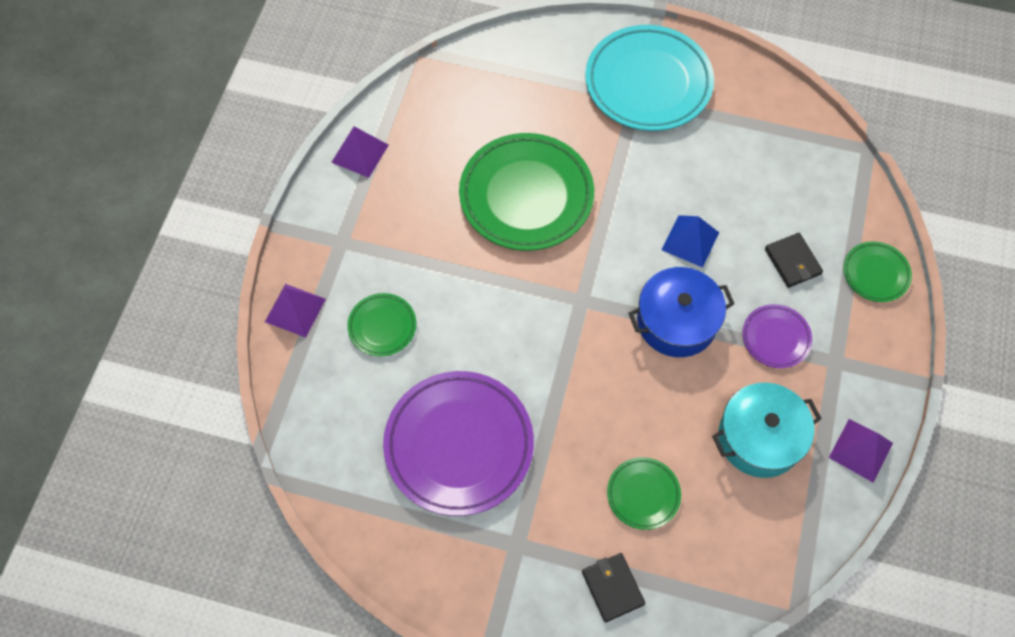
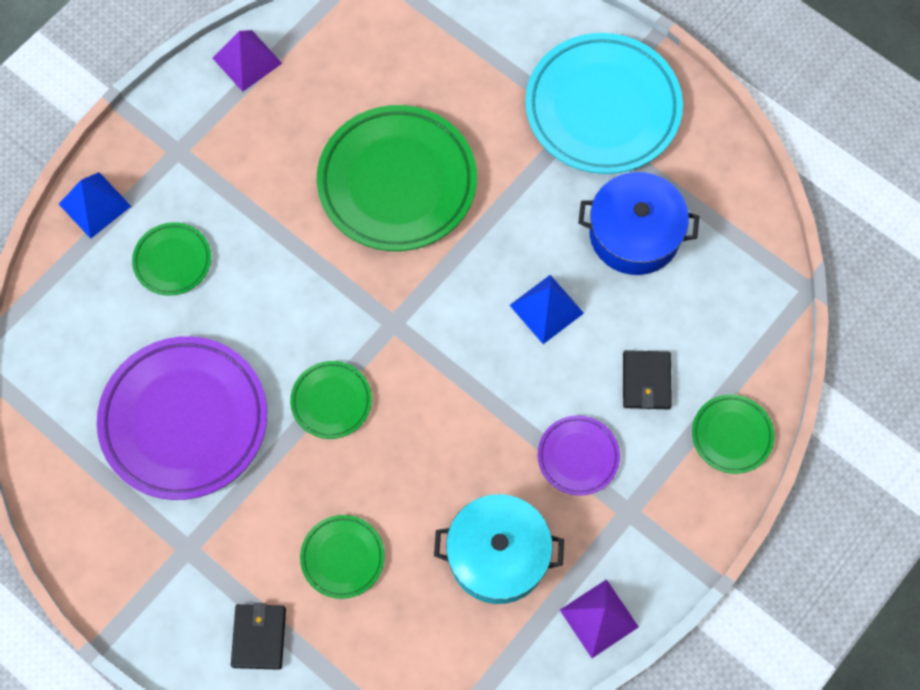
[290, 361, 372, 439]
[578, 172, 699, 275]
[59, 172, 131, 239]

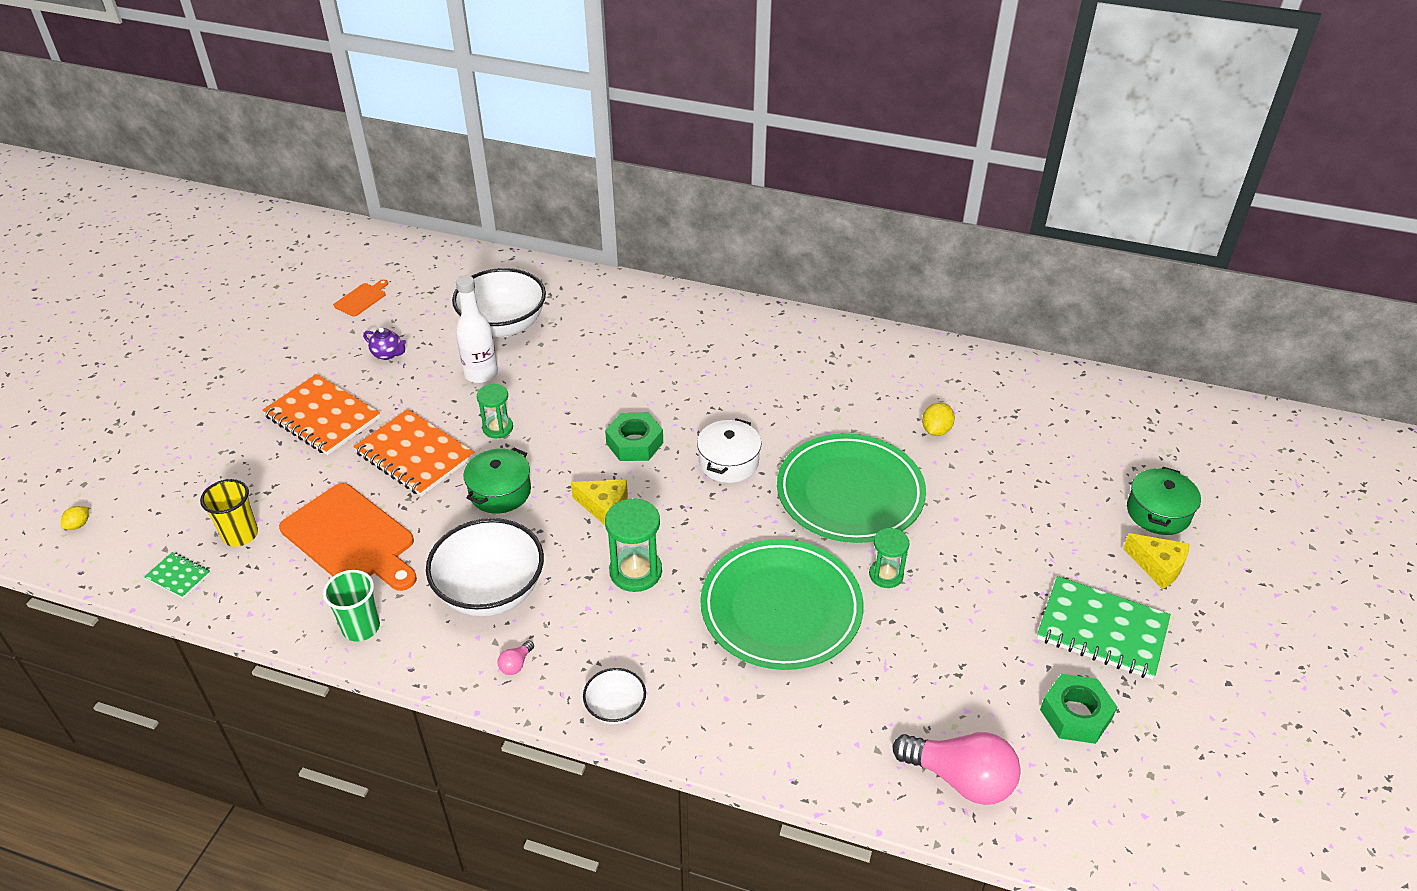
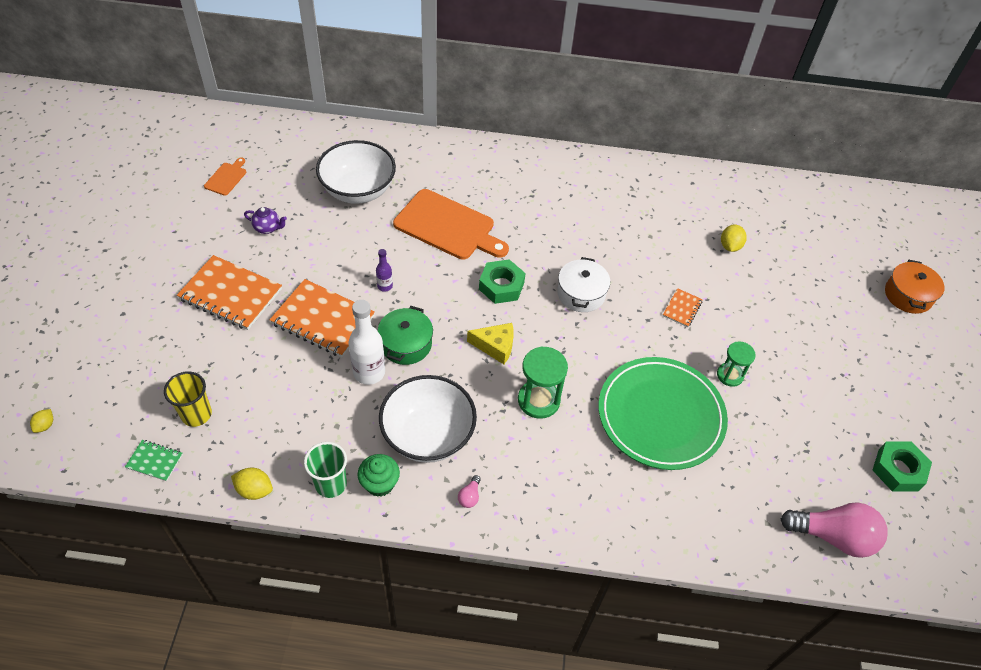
[583, 668, 646, 724] (first image)
[1037, 576, 1171, 679] (first image)
[1123, 533, 1189, 589] (first image)
[231, 468, 273, 500]
[357, 454, 400, 497]
[393, 189, 509, 260]
[349, 300, 385, 385]
[376, 249, 393, 292]
[663, 288, 703, 327]
[885, 260, 944, 314]

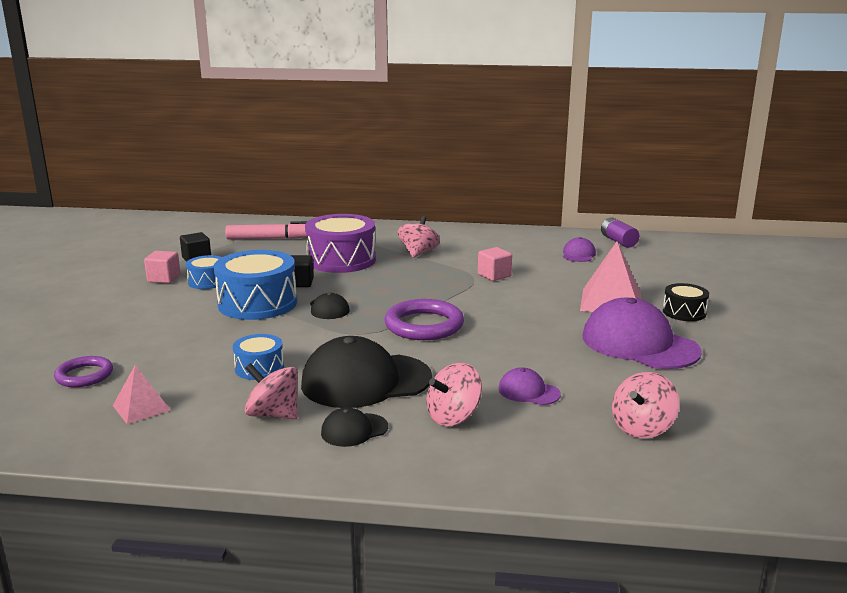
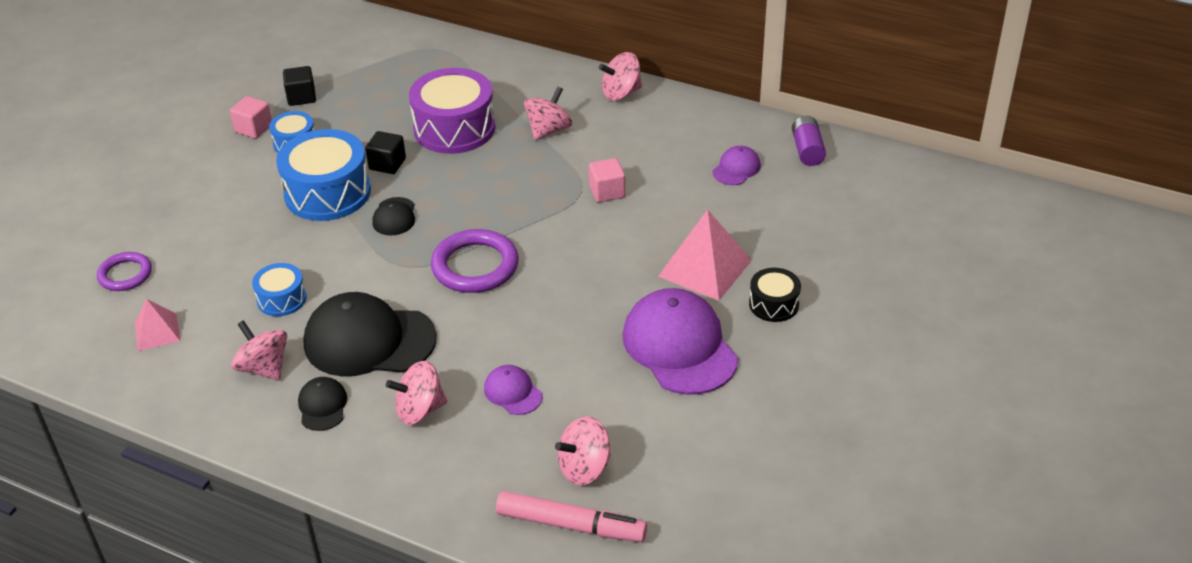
[599, 52, 642, 101]
[496, 491, 647, 542]
[298, 377, 347, 431]

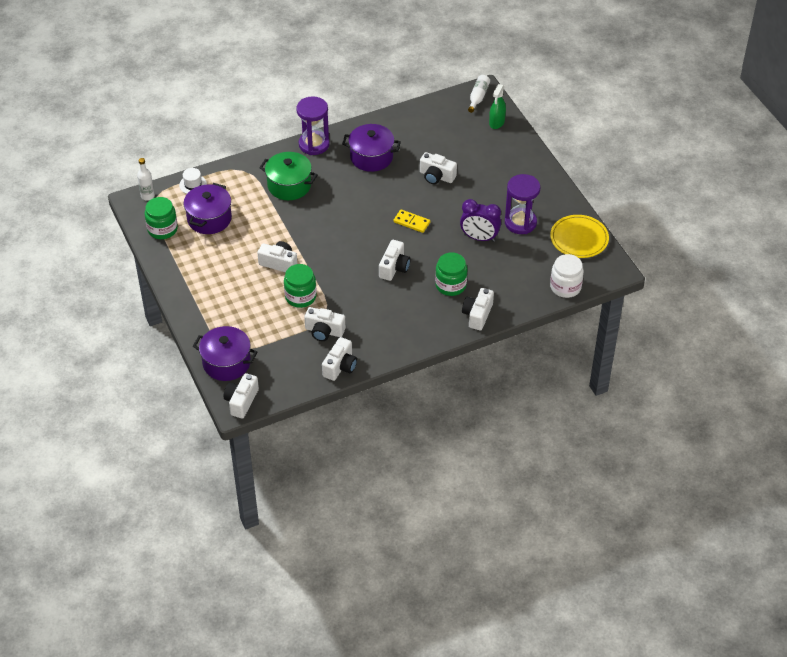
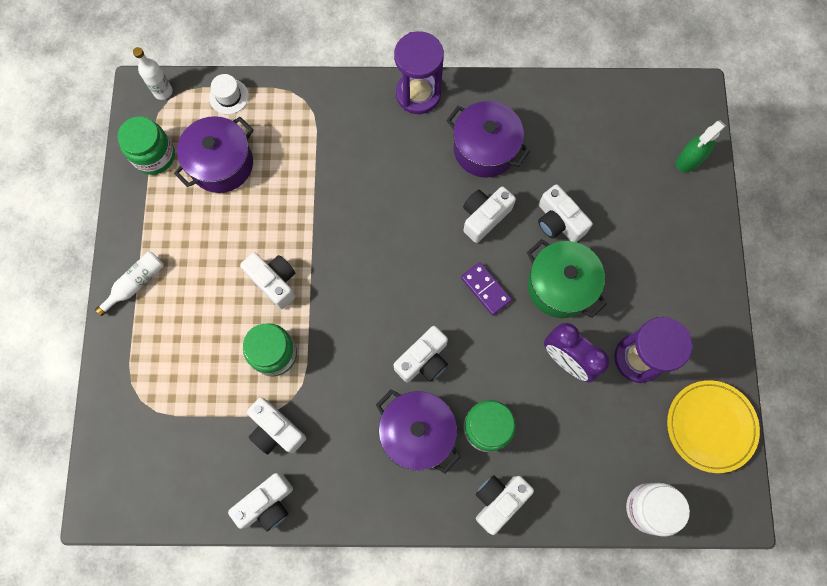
[376, 389, 460, 473]
[463, 186, 516, 243]
[527, 239, 607, 318]
[95, 251, 164, 316]
[461, 262, 512, 315]

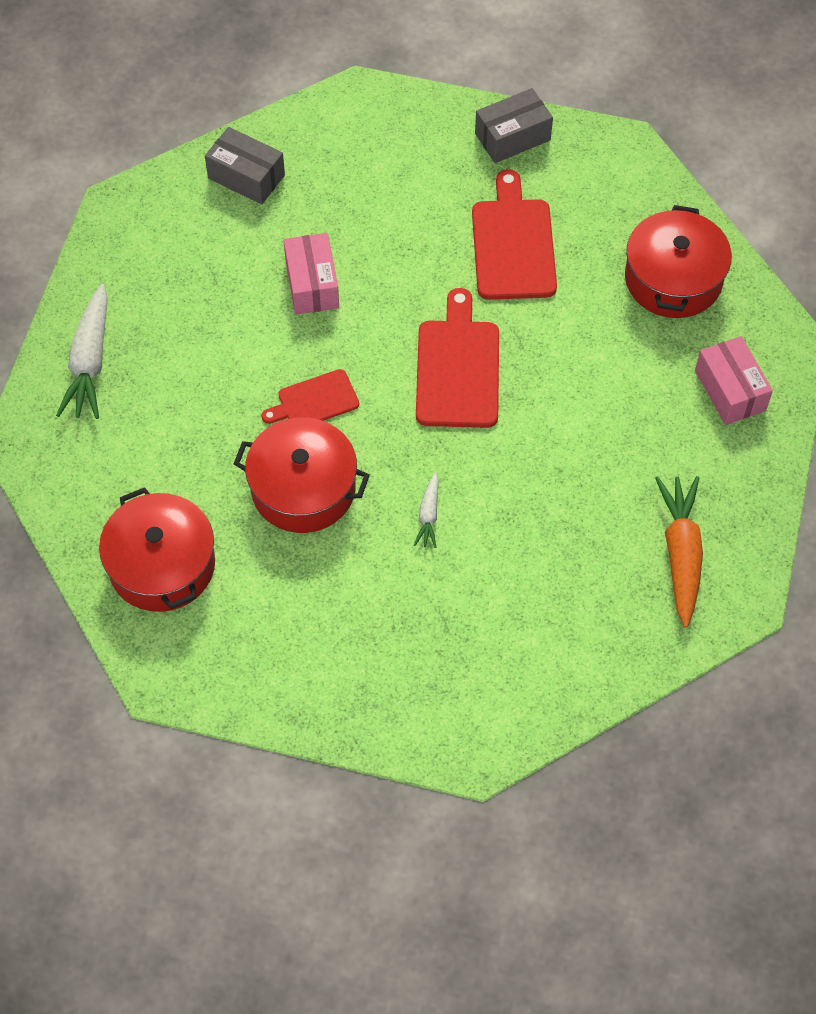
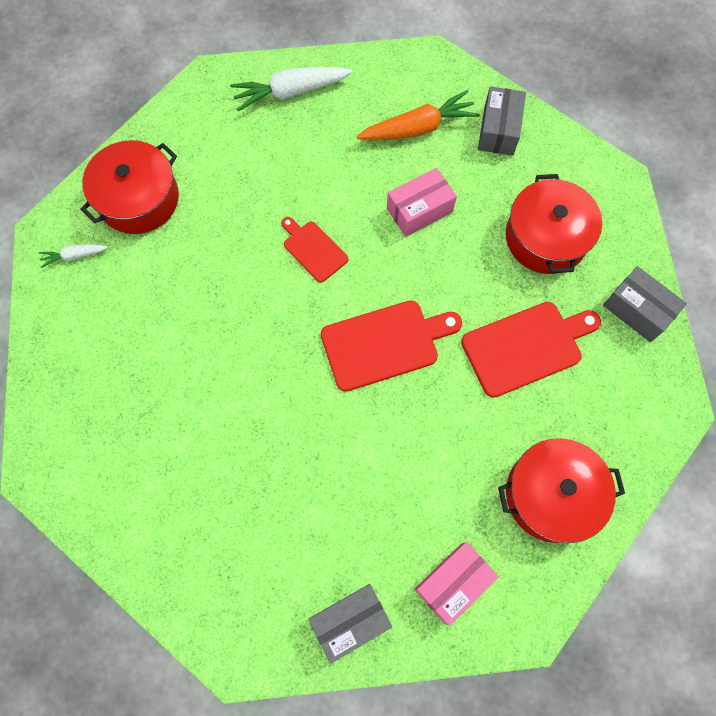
[309, 584, 392, 663]
[506, 174, 602, 274]
[39, 244, 108, 268]
[357, 90, 480, 140]

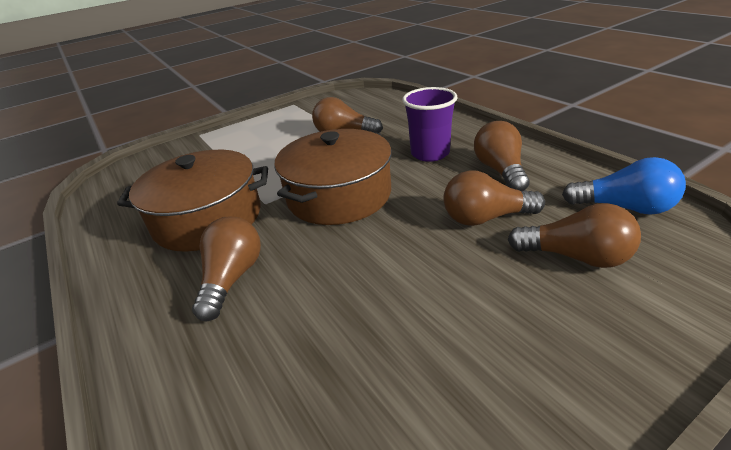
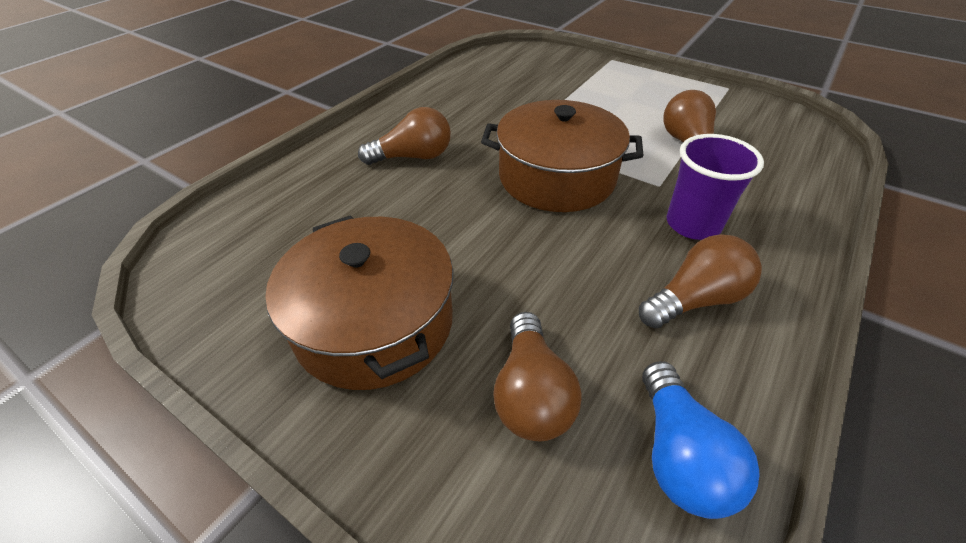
[443, 170, 545, 226] (first image)
[265, 215, 454, 390]

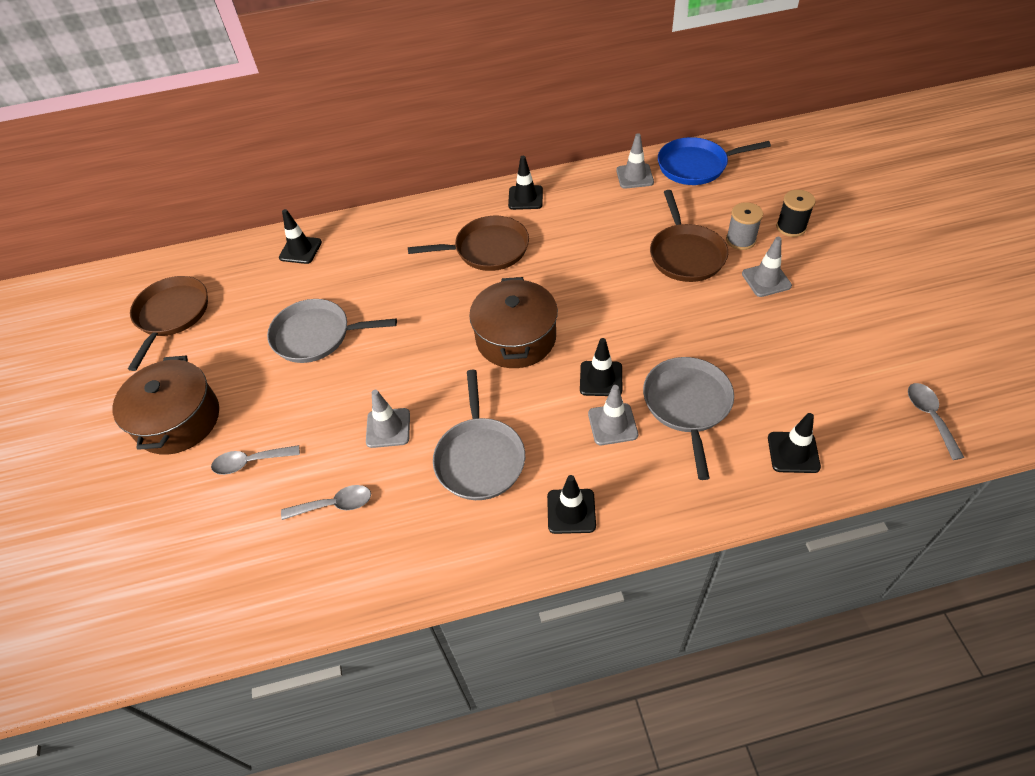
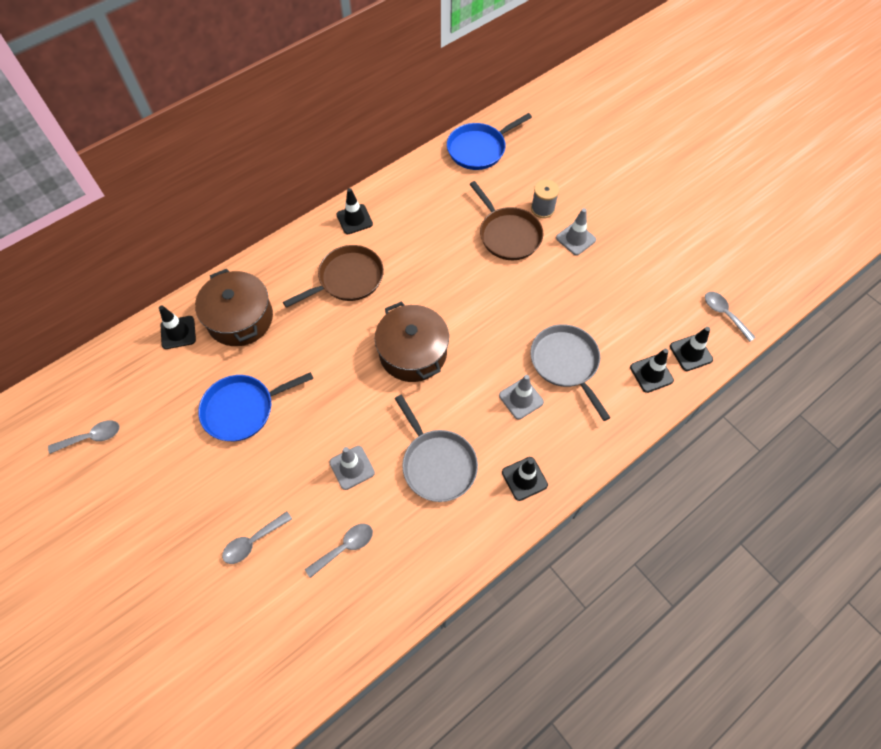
[616, 134, 654, 189] (first image)
[776, 190, 816, 237] (first image)
[195, 269, 273, 346]
[670, 327, 713, 371]
[48, 420, 120, 454]
[198, 372, 313, 441]

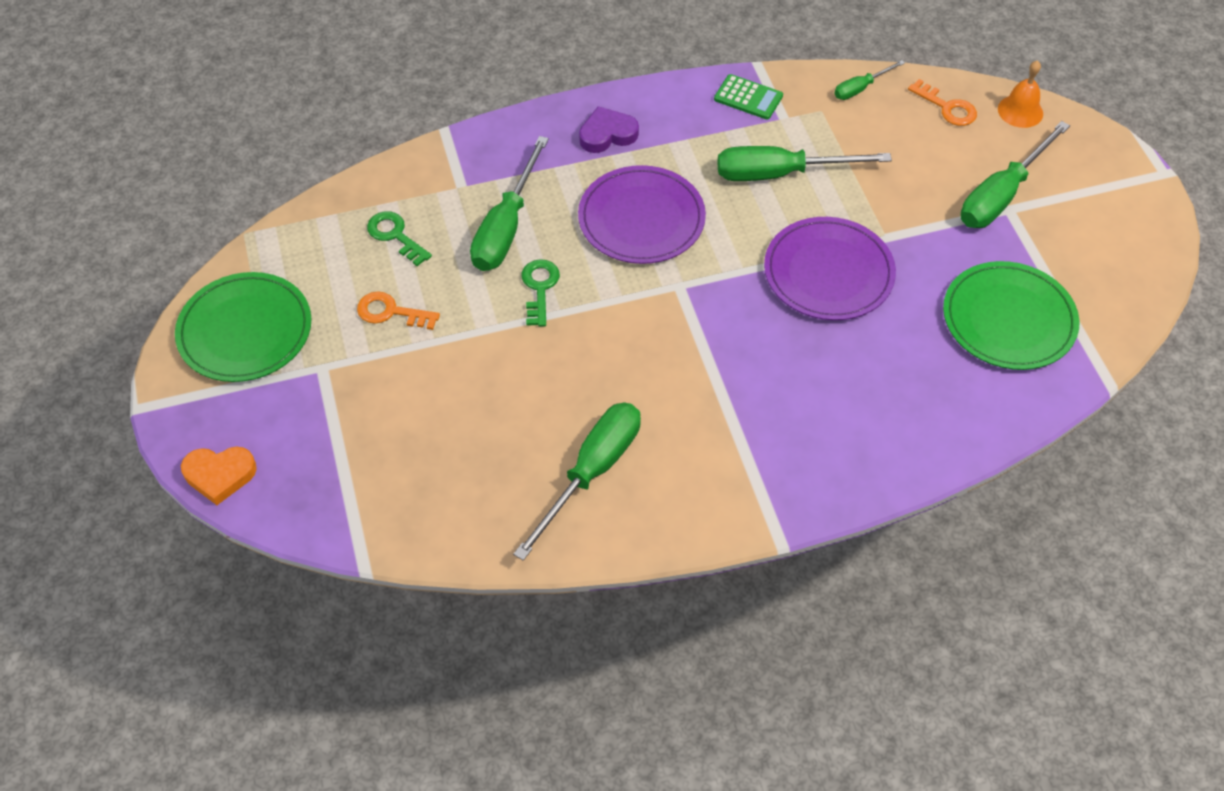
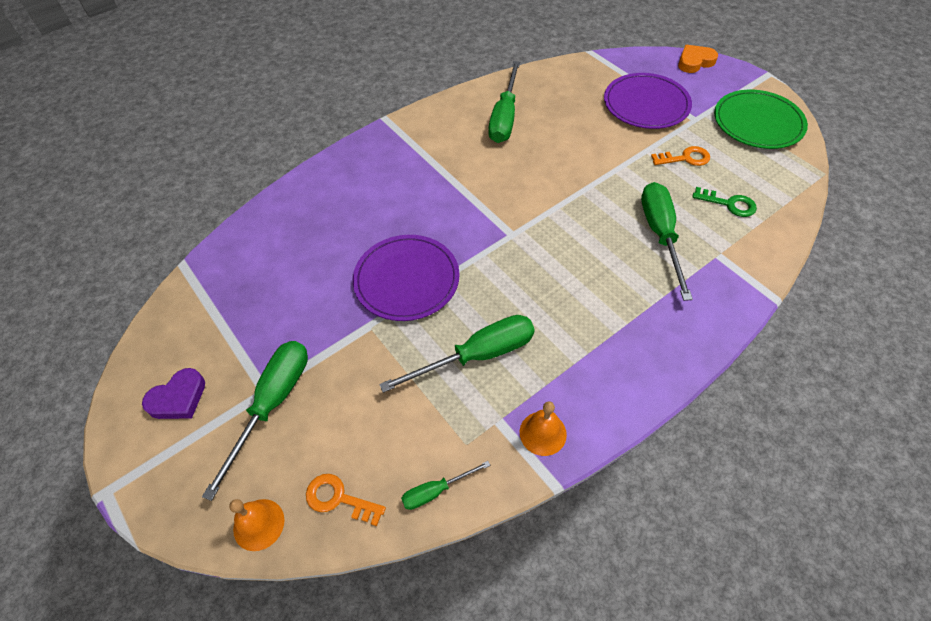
[522, 259, 560, 327] (first image)
[943, 261, 1079, 370] (first image)
[604, 73, 692, 129]
[142, 368, 205, 419]
[520, 401, 567, 456]
[401, 461, 490, 510]

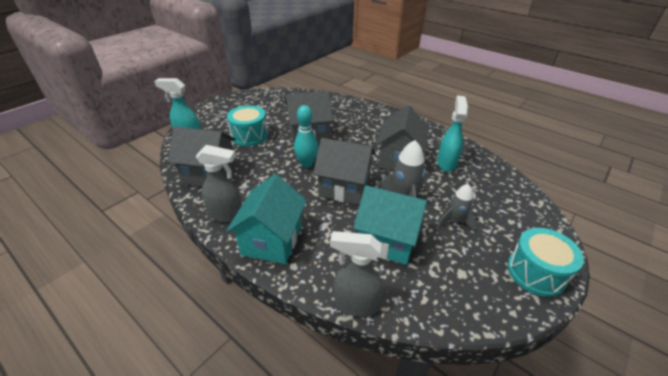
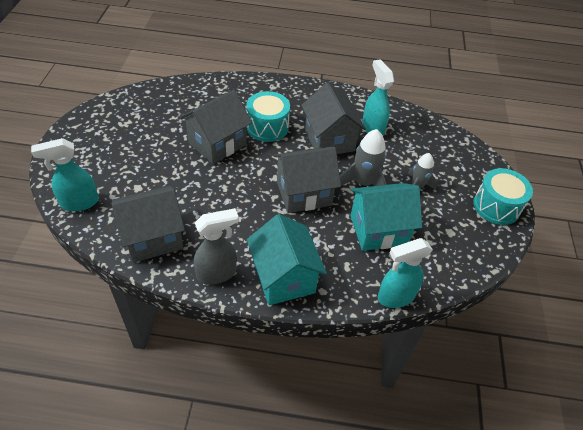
[294, 105, 318, 168] (first image)
[246, 91, 290, 142]
[378, 238, 433, 308]

